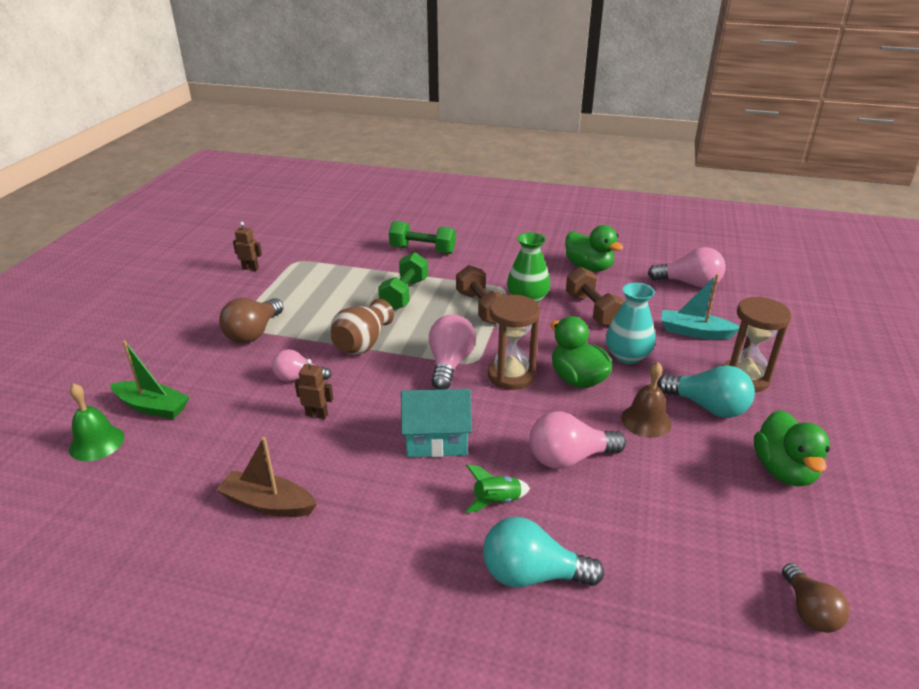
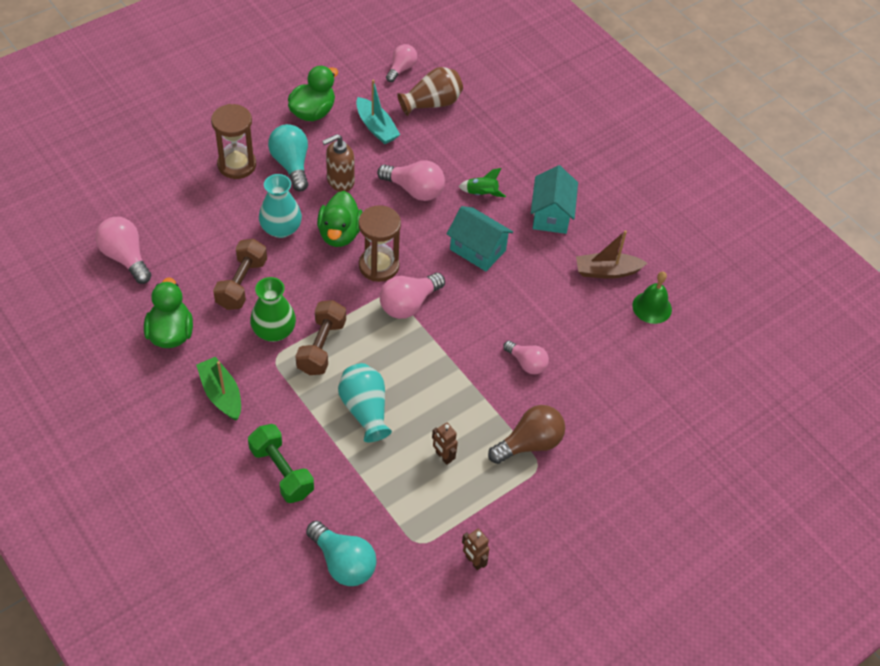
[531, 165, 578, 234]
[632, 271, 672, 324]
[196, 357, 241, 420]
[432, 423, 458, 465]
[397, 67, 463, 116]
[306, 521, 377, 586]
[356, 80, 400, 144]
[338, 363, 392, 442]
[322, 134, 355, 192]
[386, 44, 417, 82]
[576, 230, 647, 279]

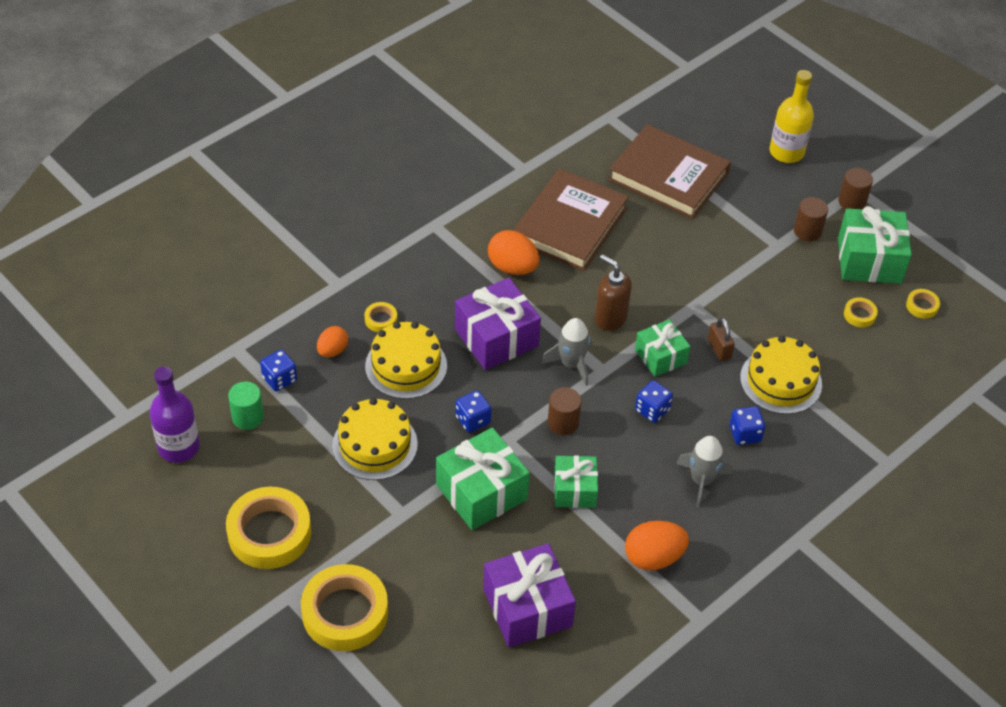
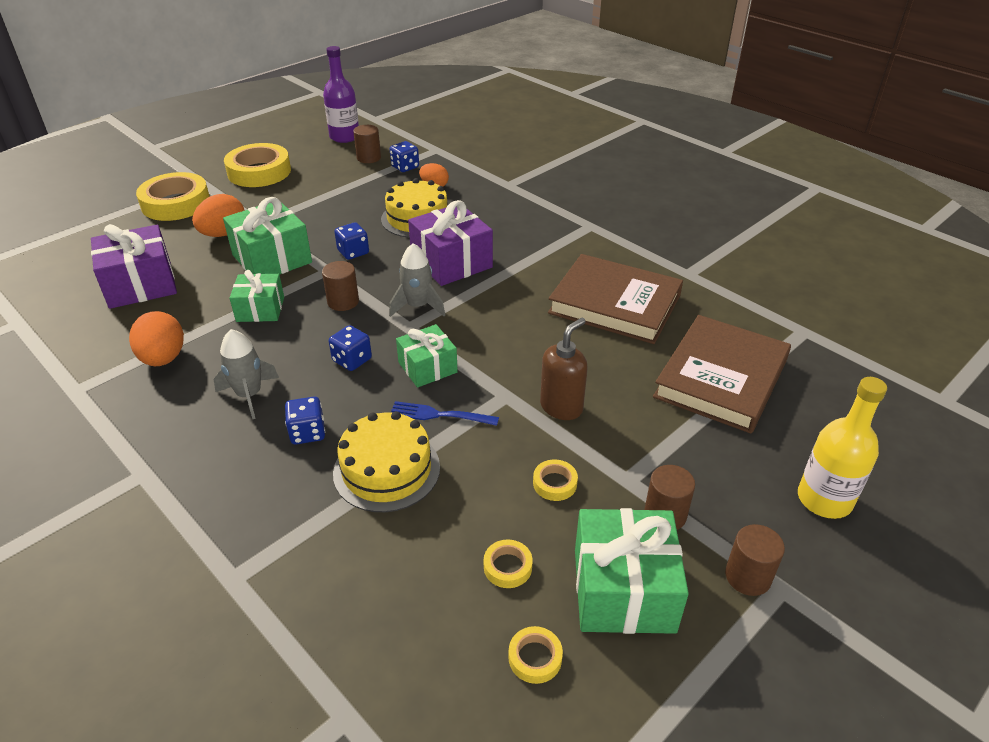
[332, 398, 418, 480] (first image)
[533, 459, 578, 501]
[192, 194, 245, 237]
[540, 317, 588, 420]
[390, 401, 499, 426]
[353, 125, 381, 163]

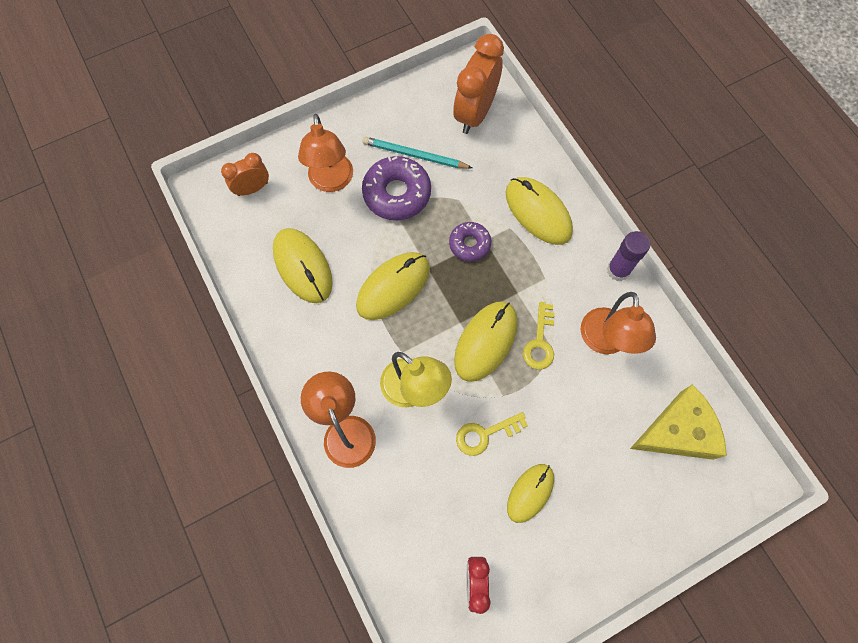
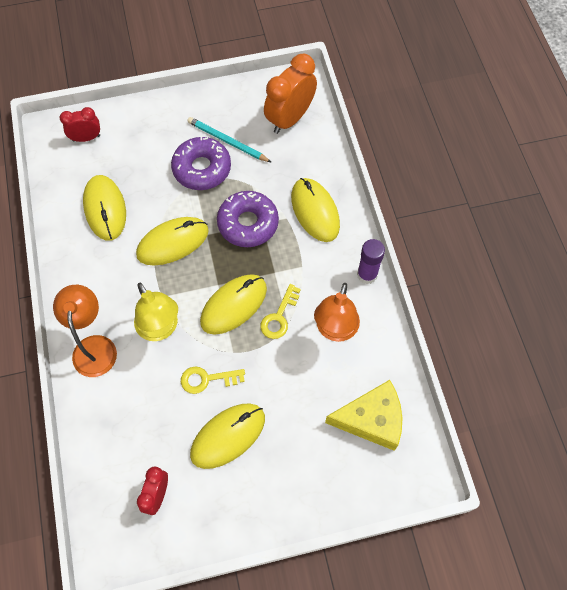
[298, 114, 353, 192] (first image)
[60, 107, 100, 142]
[217, 191, 279, 247]
[190, 403, 265, 469]

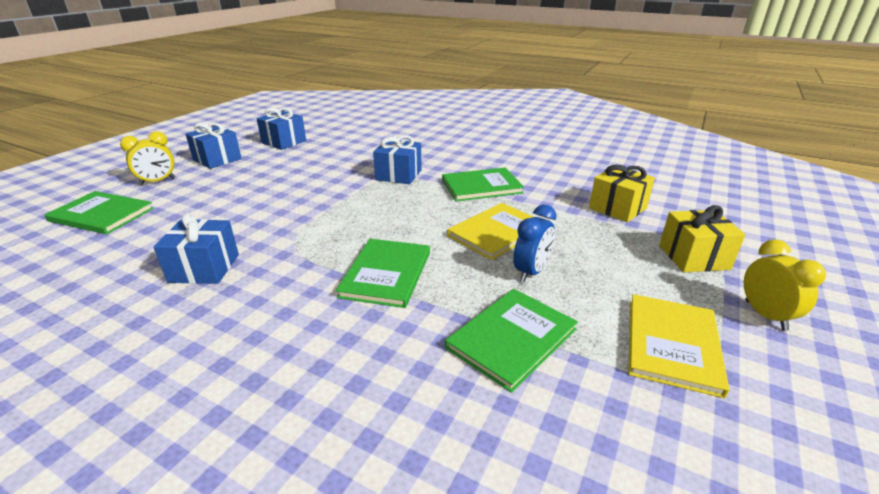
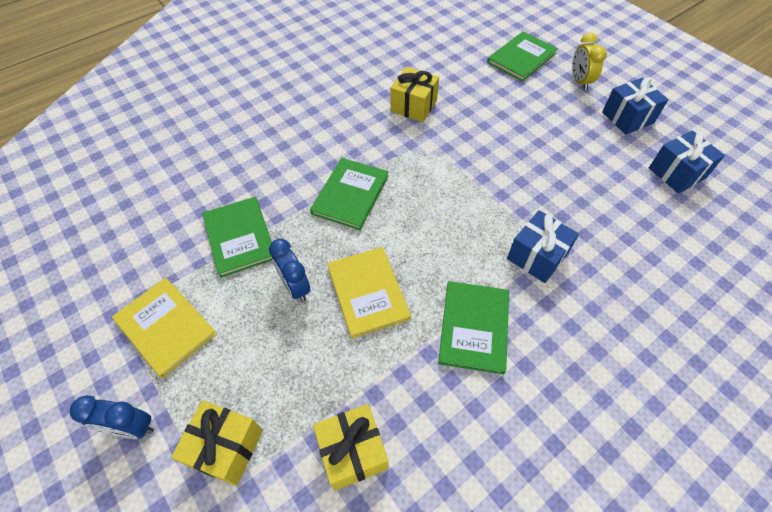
[390, 67, 439, 122]
[70, 395, 154, 439]
[310, 158, 389, 230]

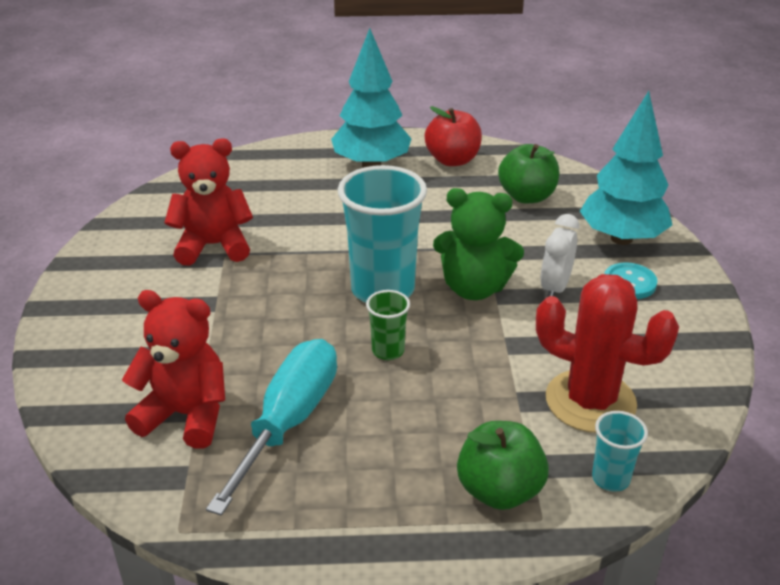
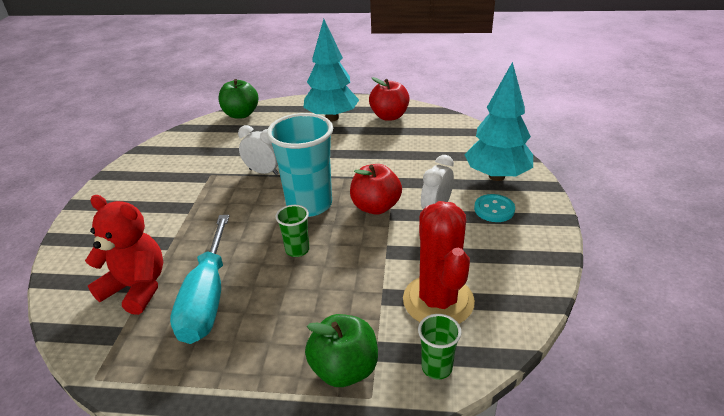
[164, 138, 253, 266] (first image)
[238, 125, 279, 175]
[218, 79, 259, 119]
[350, 164, 402, 215]
[418, 314, 461, 379]
[170, 215, 229, 344]
[403, 201, 475, 324]

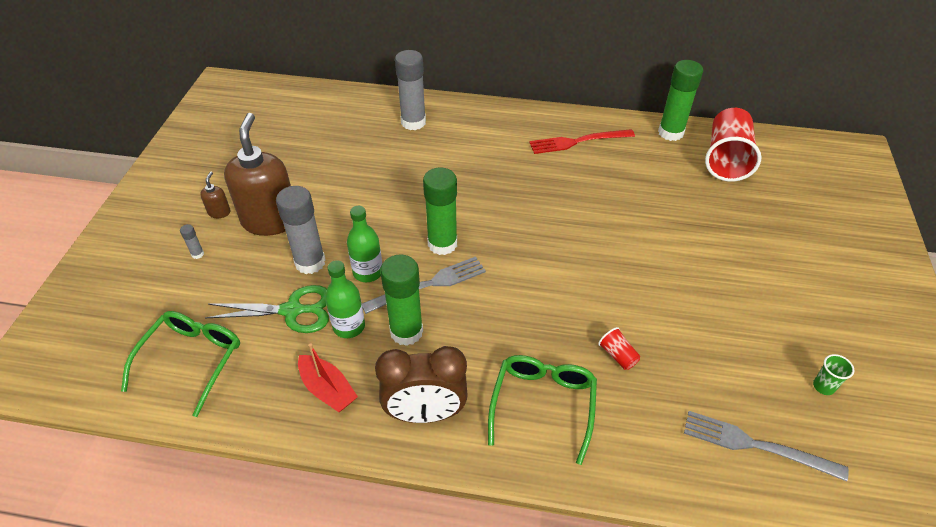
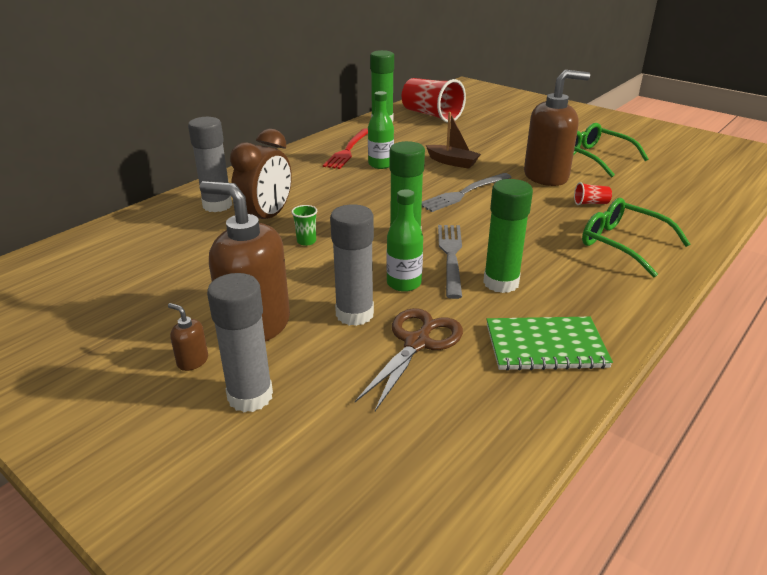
[426, 112, 481, 169]
[524, 70, 590, 186]
[573, 123, 649, 178]
[368, 91, 394, 169]
[230, 129, 292, 219]
[422, 173, 511, 212]
[291, 205, 317, 246]
[487, 317, 613, 371]
[355, 308, 463, 411]
[207, 273, 273, 412]

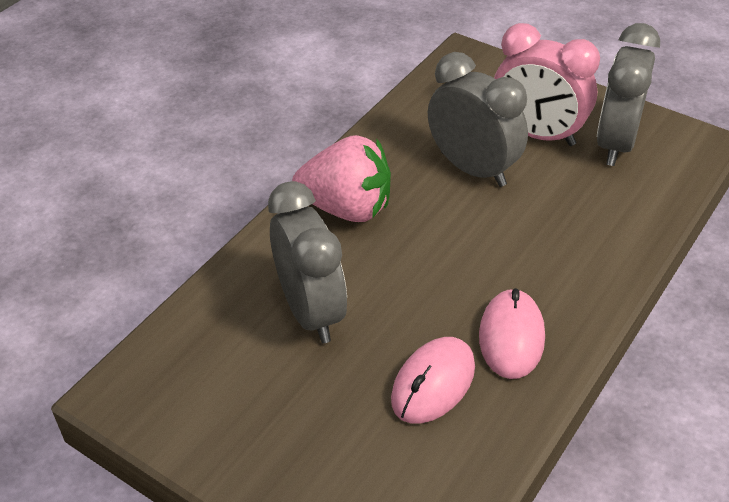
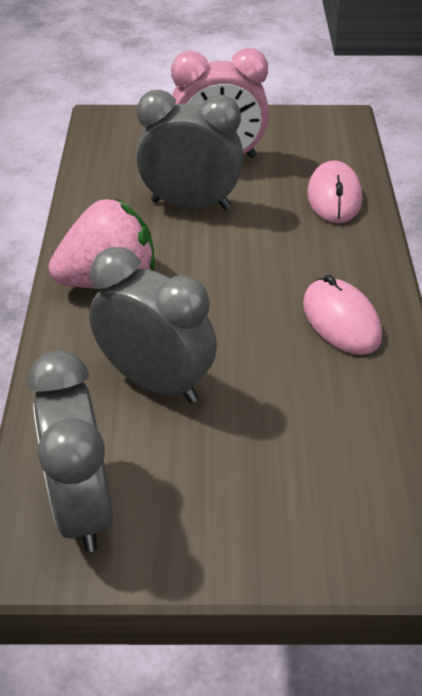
[307, 160, 362, 223]
[28, 350, 113, 552]

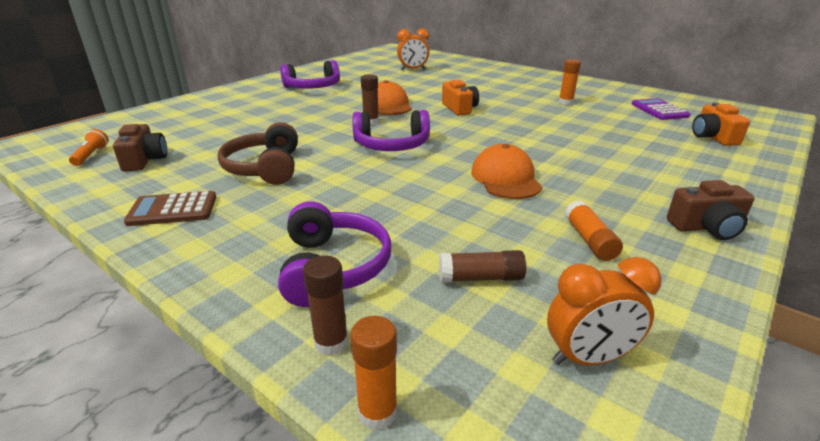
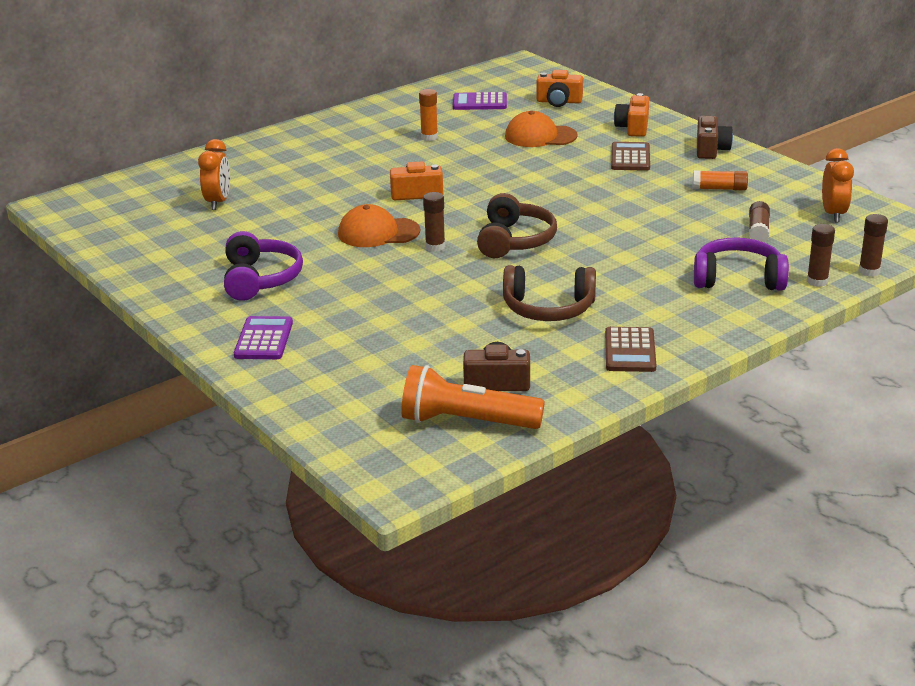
[234, 316, 293, 359]
[611, 142, 650, 171]
[614, 93, 649, 137]
[505, 111, 578, 147]
[858, 214, 888, 276]
[477, 193, 557, 258]
[401, 365, 545, 429]

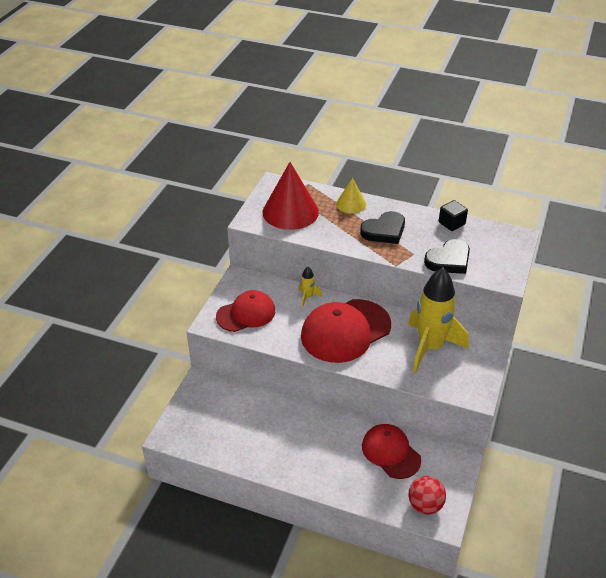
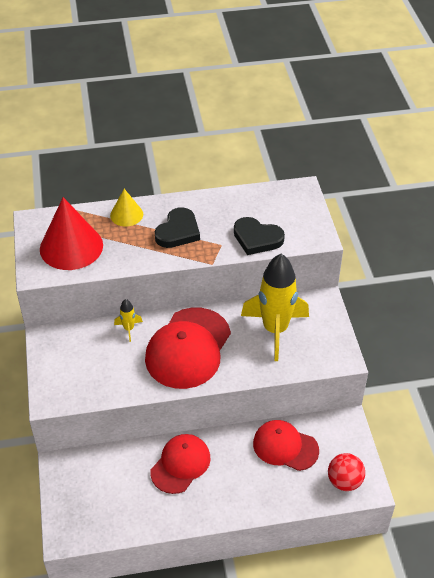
[439, 200, 468, 231] (first image)
[150, 434, 211, 494]
[234, 217, 285, 255]

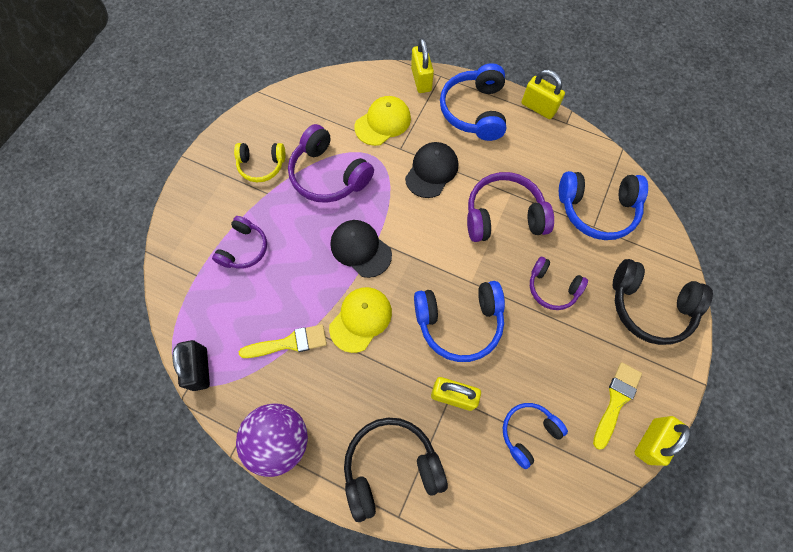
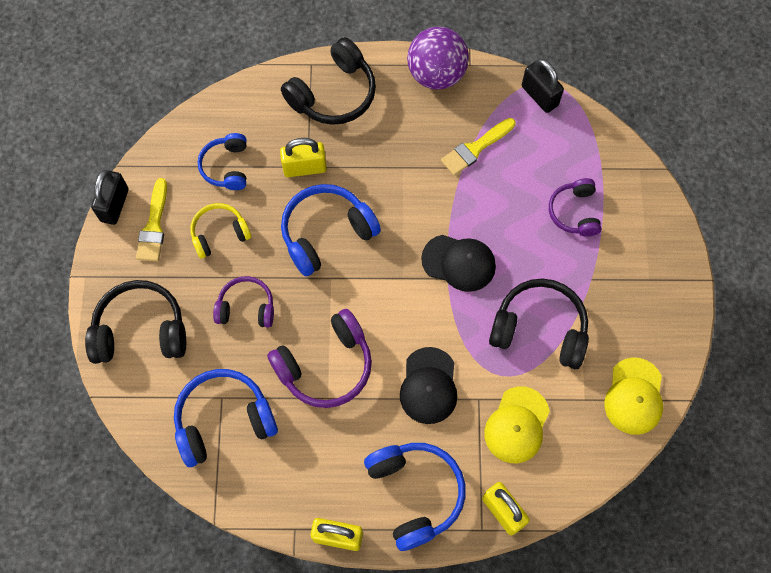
[190, 203, 251, 259]
[604, 357, 663, 435]
[489, 278, 589, 369]
[91, 170, 129, 225]
[198, 133, 247, 190]

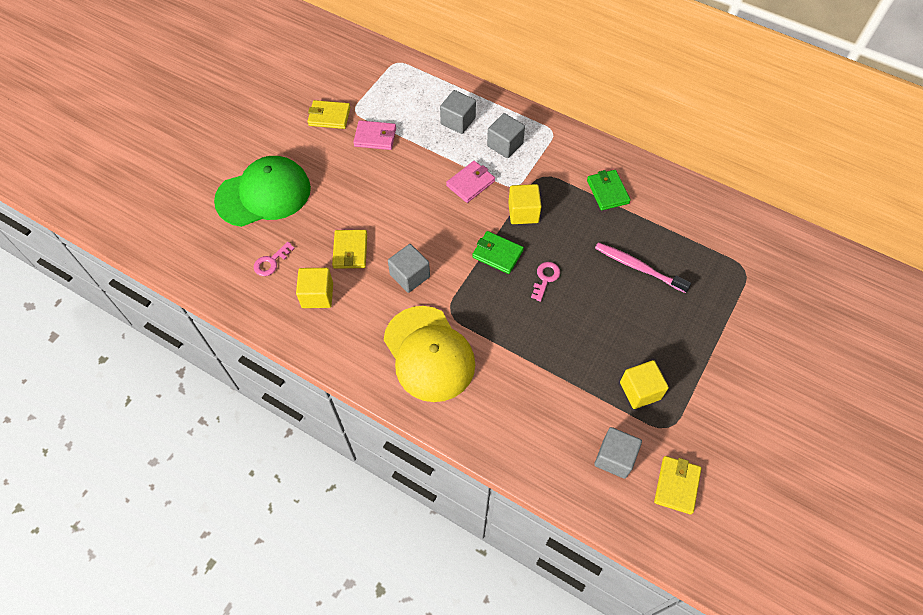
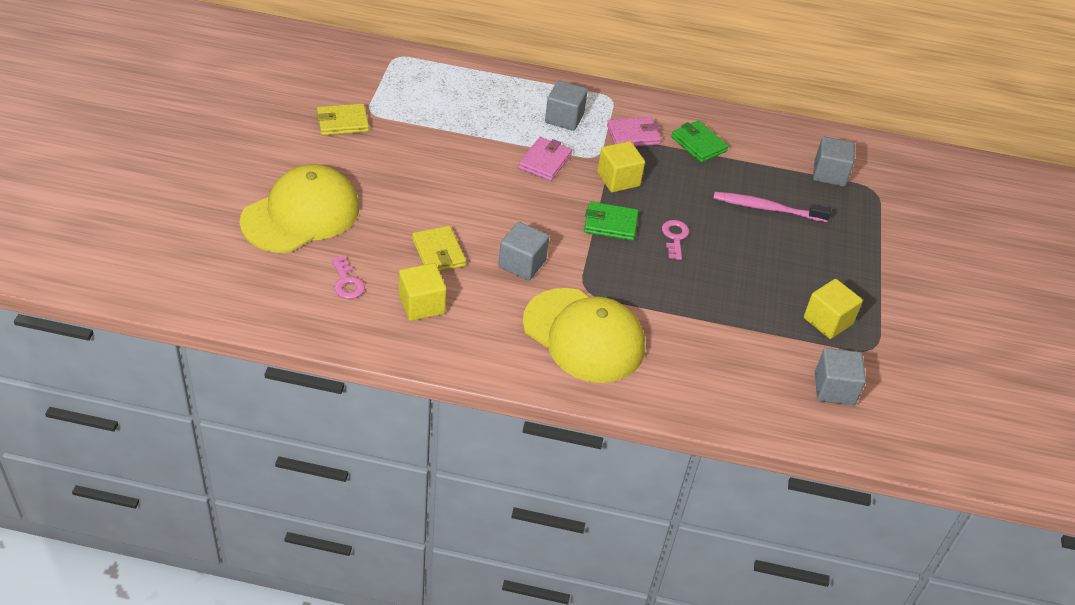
[654, 456, 701, 515] (first image)
[607, 117, 661, 147]
[813, 137, 855, 187]
[240, 164, 359, 253]
[331, 256, 365, 299]

